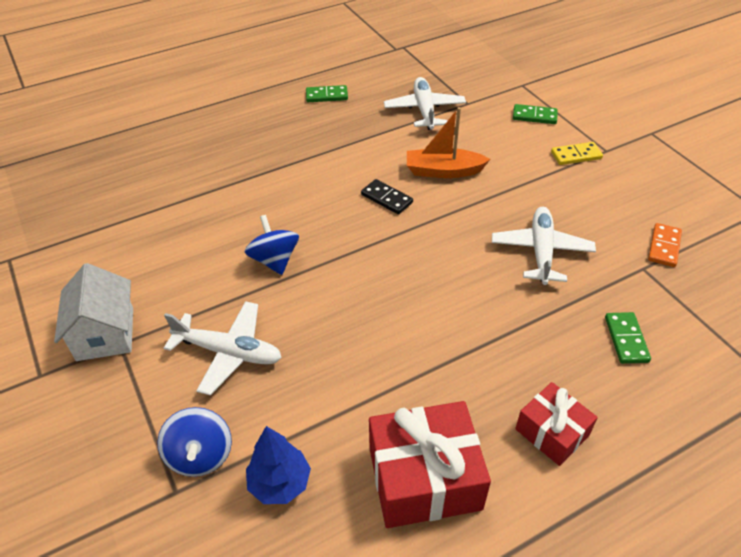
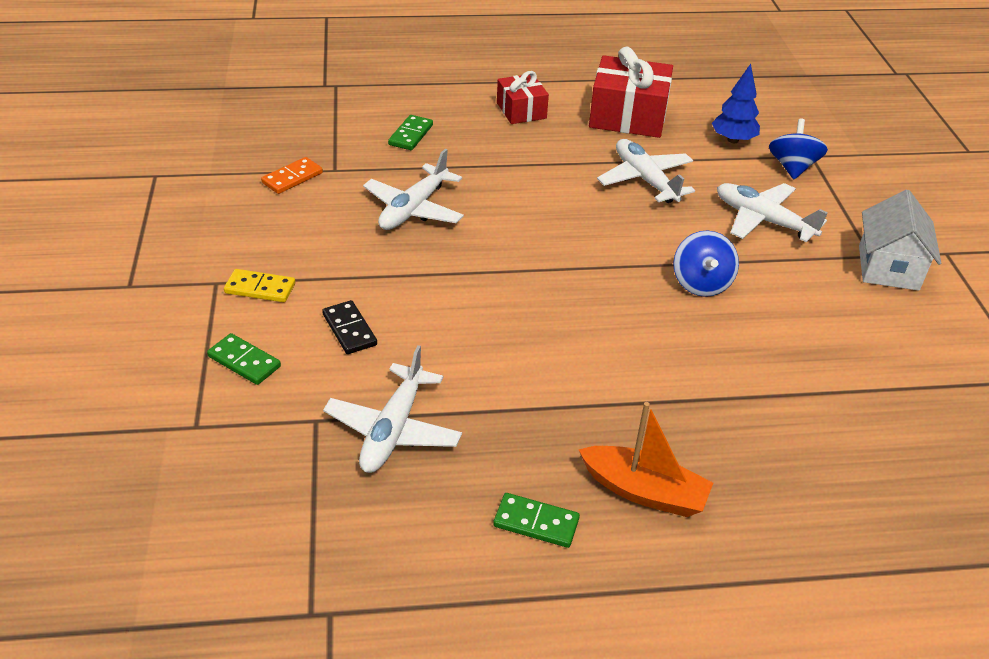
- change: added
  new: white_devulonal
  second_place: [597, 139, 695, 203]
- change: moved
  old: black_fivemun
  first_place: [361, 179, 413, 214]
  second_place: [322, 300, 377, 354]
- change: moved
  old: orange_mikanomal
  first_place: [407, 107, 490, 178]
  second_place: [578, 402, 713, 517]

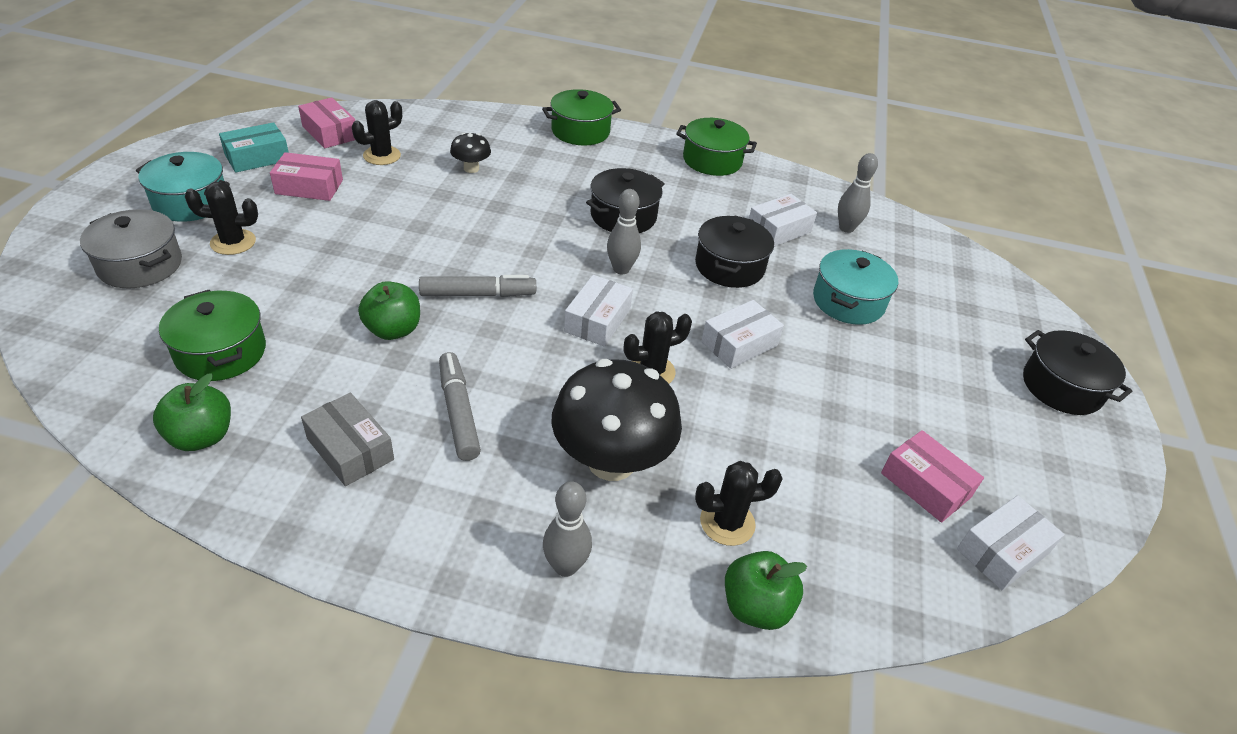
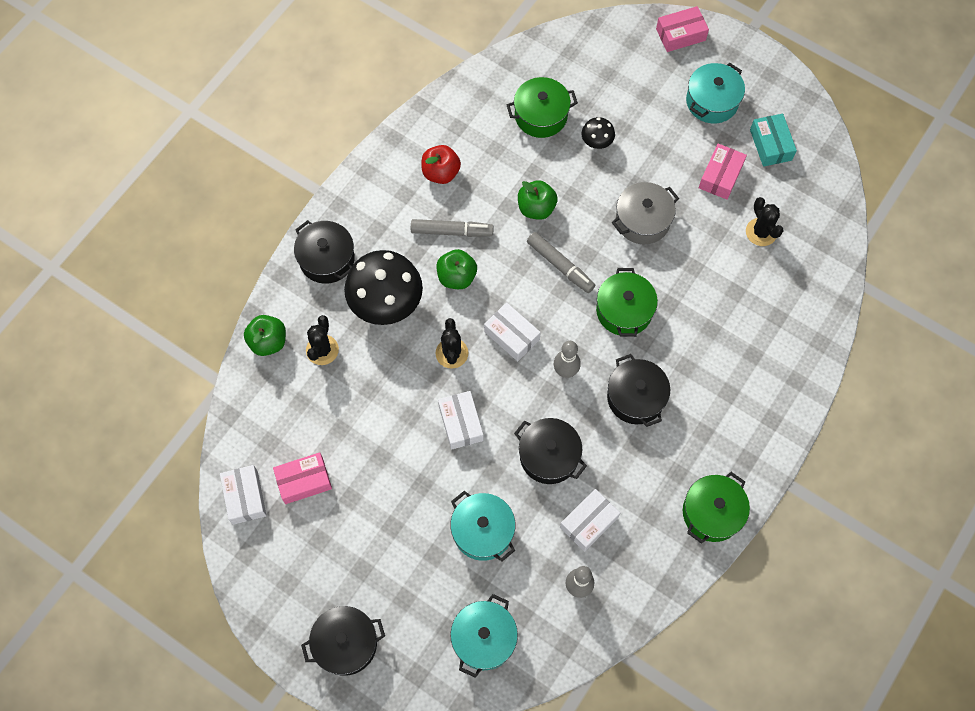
- change: removed
  old: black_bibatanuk
  first_place: [185, 182, 258, 255]
- change: added
  new: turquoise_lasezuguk
  second_place: [450, 594, 518, 678]
- change: moved
  old: grey_lasezuguk
  first_place: [80, 209, 182, 288]
  second_place: [612, 182, 679, 244]
- change: moved
  old: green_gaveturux
  first_place: [153, 374, 231, 451]
  second_place: [436, 249, 477, 289]
- change: moved
  old: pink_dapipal
  first_place: [298, 98, 355, 148]
  second_place: [656, 6, 709, 52]
- change: moved
  old: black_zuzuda
  first_place: [450, 133, 491, 173]
  second_place: [582, 117, 615, 149]
- change: moved
  old: green_lasezuguk
  first_place: [542, 89, 621, 146]
  second_place: [596, 268, 658, 337]
- change: replaced
  old: grey_dapipal
  new: red_gaveturux
  first_place: [301, 393, 394, 486]
  second_place: [422, 145, 461, 184]
- change: replaced
  old: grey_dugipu
  new: black_lasezuguk
  first_place: [543, 481, 592, 577]
  second_place: [294, 220, 355, 284]
- change: turned
  old: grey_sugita
  first_place: [419, 275, 536, 297]
  second_place: [527, 232, 595, 293]
  degrees: -60
- change: turned
  old: white_dapipal
  first_place: [749, 194, 817, 247]
  second_place: [560, 489, 620, 552]
  degrees: 60

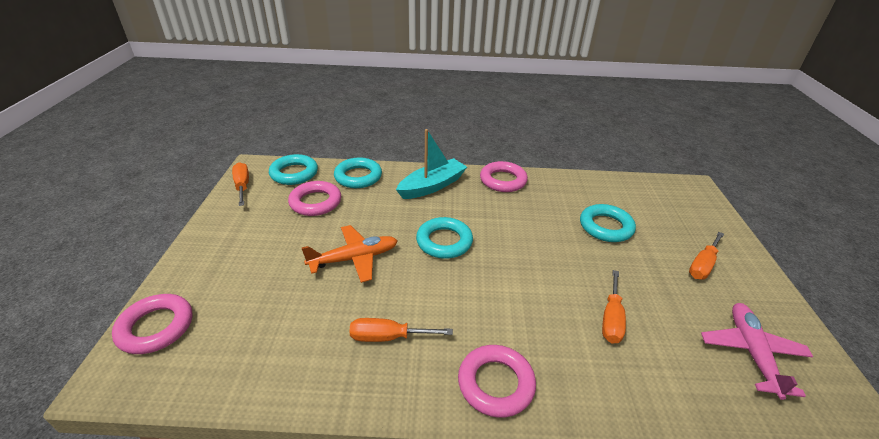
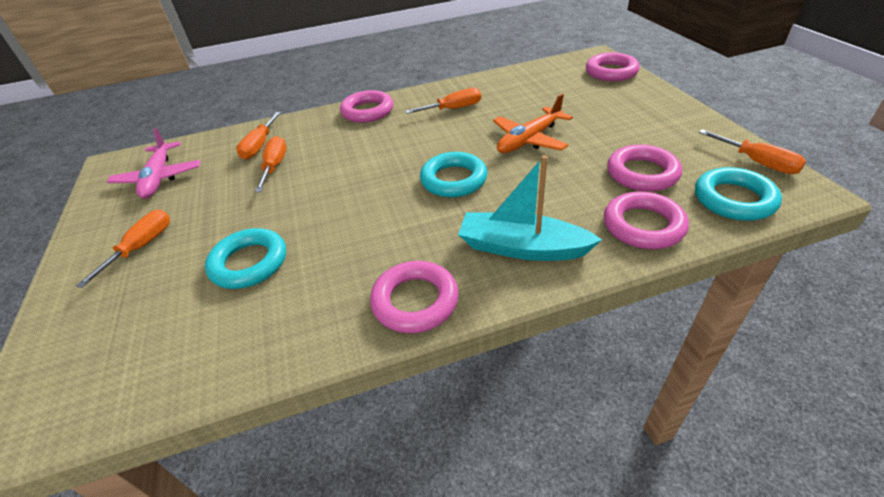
- change: added
  new: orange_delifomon
  second_place: [236, 112, 281, 159]
- change: recoloured
  old: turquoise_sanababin
  new: pink_sanababin
  first_place: [334, 158, 382, 188]
  second_place: [604, 191, 689, 249]
- change: turned
  old: turquoise_mikanomal
  first_place: [396, 129, 467, 199]
  second_place: [458, 155, 602, 261]
  degrees: 75

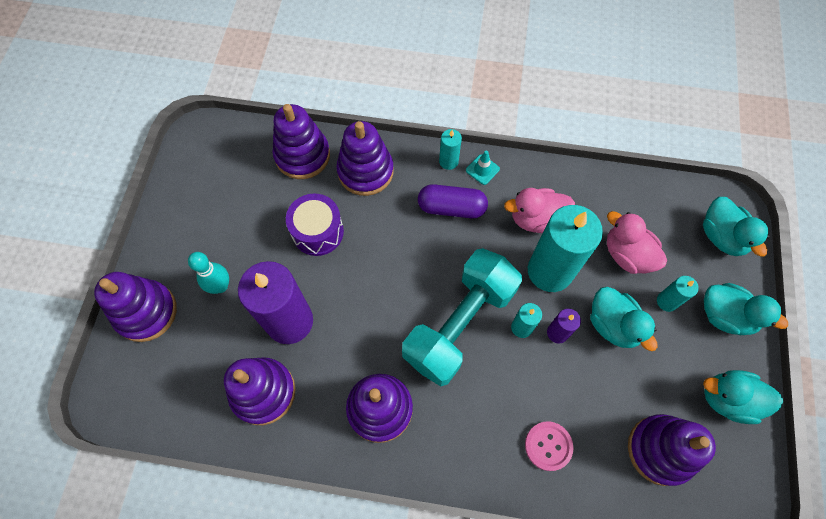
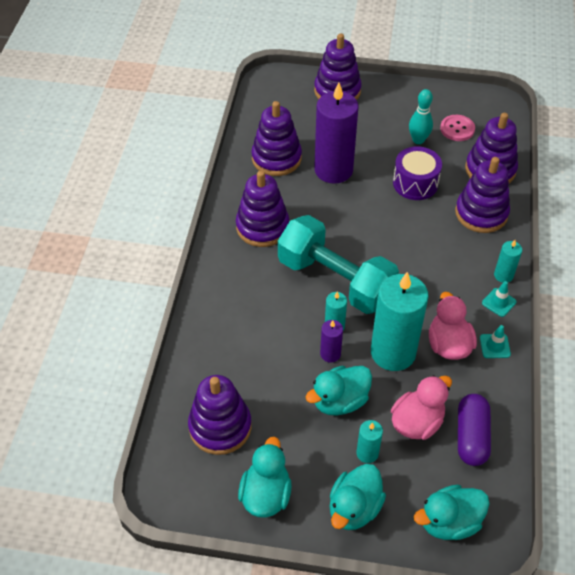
- change: added
  new: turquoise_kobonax
  second_place: [480, 325, 511, 358]
- change: moved
  old: turquoise_dugipu
  first_place: [188, 252, 229, 294]
  second_place: [409, 89, 433, 144]
- change: moved
  old: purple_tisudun
  first_place: [418, 184, 488, 218]
  second_place: [458, 394, 491, 466]
- change: moved
  old: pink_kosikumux
  first_place: [525, 421, 574, 471]
  second_place: [440, 115, 475, 141]

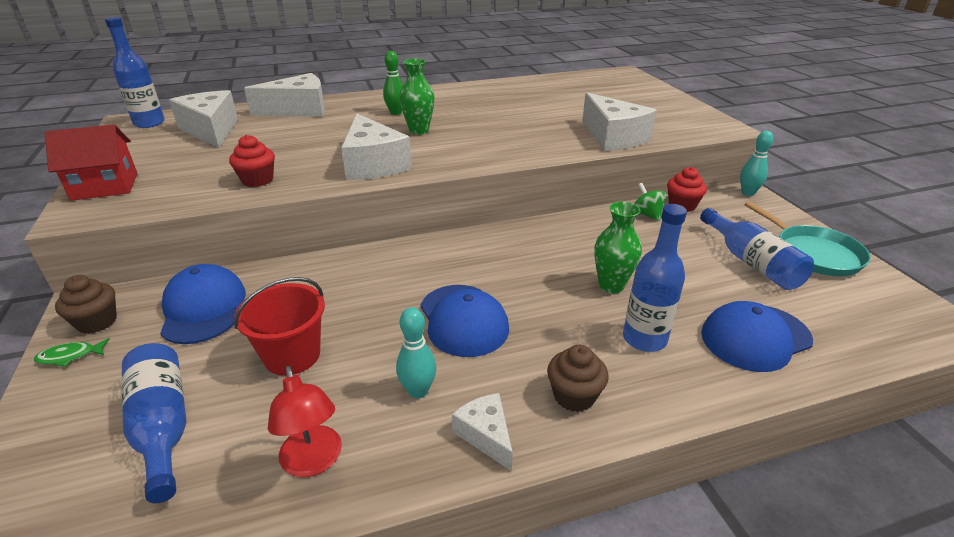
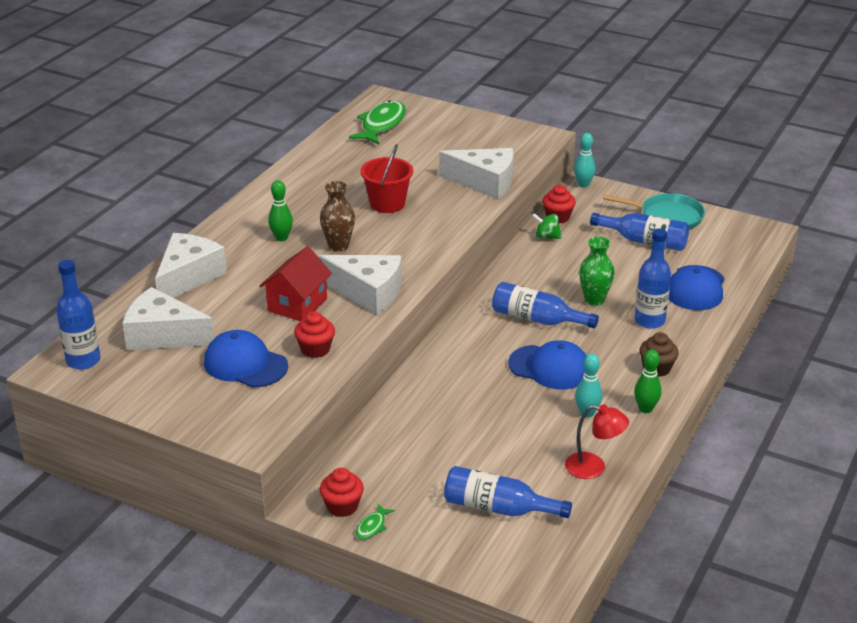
- change: added
  new: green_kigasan
  second_place: [349, 100, 406, 144]
- change: added
  new: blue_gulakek
  second_place: [492, 282, 599, 328]
- change: moved
  old: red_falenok
  first_place: [45, 124, 138, 201]
  second_place: [259, 246, 332, 322]
- change: moved
  old: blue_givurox
  first_place: [160, 264, 246, 344]
  second_place: [204, 330, 288, 388]
- change: moved
  old: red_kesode
  first_place: [234, 277, 325, 376]
  second_place: [360, 144, 413, 213]
- change: replaced
  old: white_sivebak
  new: green_dugipu
  first_place: [452, 393, 513, 471]
  second_place: [634, 349, 662, 413]
- change: recoloured
  old: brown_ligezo
  new: red_ligezo
  first_place: [55, 275, 117, 334]
  second_place: [320, 468, 364, 517]
- change: recoloured
  old: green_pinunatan
  new: brown_pinunatan
  first_place: [399, 59, 435, 135]
  second_place: [320, 181, 355, 252]

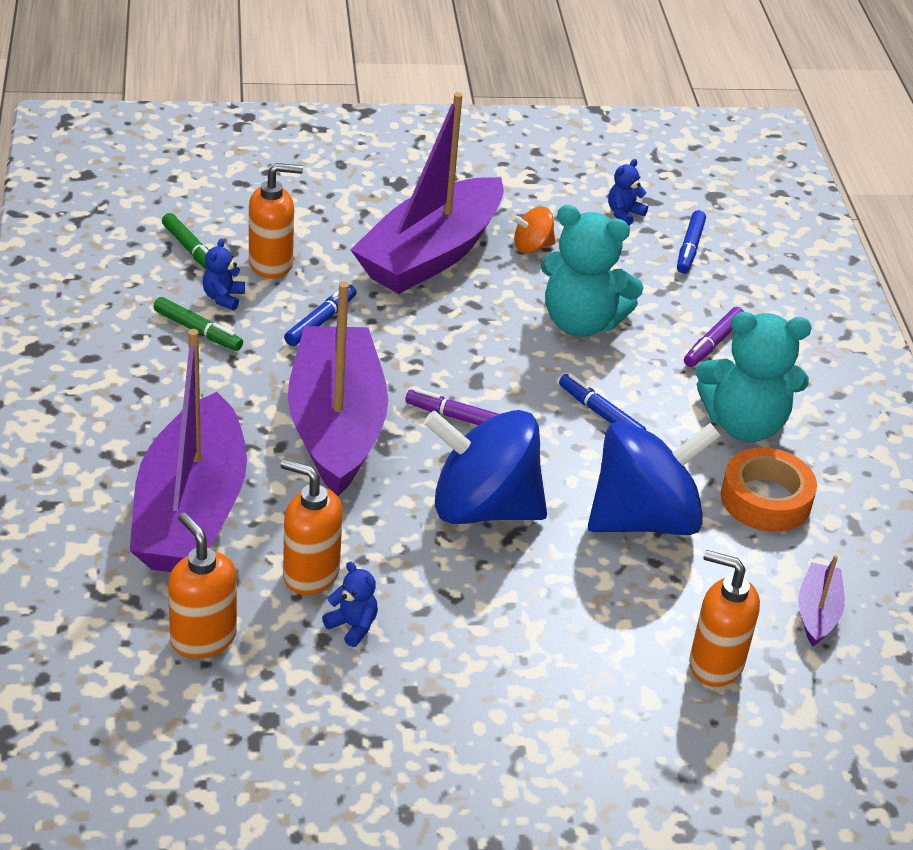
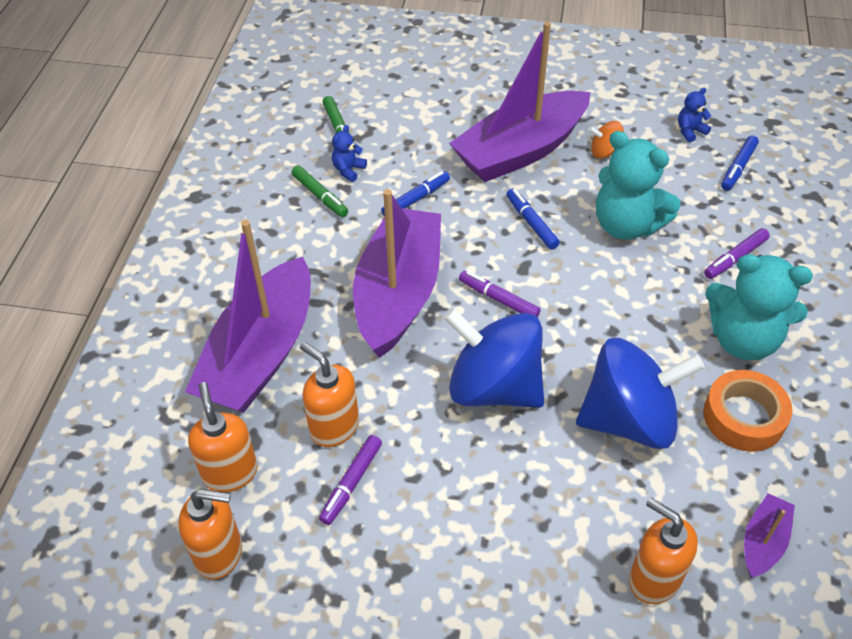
- change: moved
  old: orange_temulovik
  first_place: [249, 163, 303, 279]
  second_place: [179, 489, 242, 580]
- change: moved
  old: blue_sugita
  first_place: [559, 374, 646, 430]
  second_place: [507, 188, 560, 250]
- change: replaced
  old: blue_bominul
  new: purple_sugita
  first_place: [322, 561, 378, 647]
  second_place: [319, 435, 382, 525]

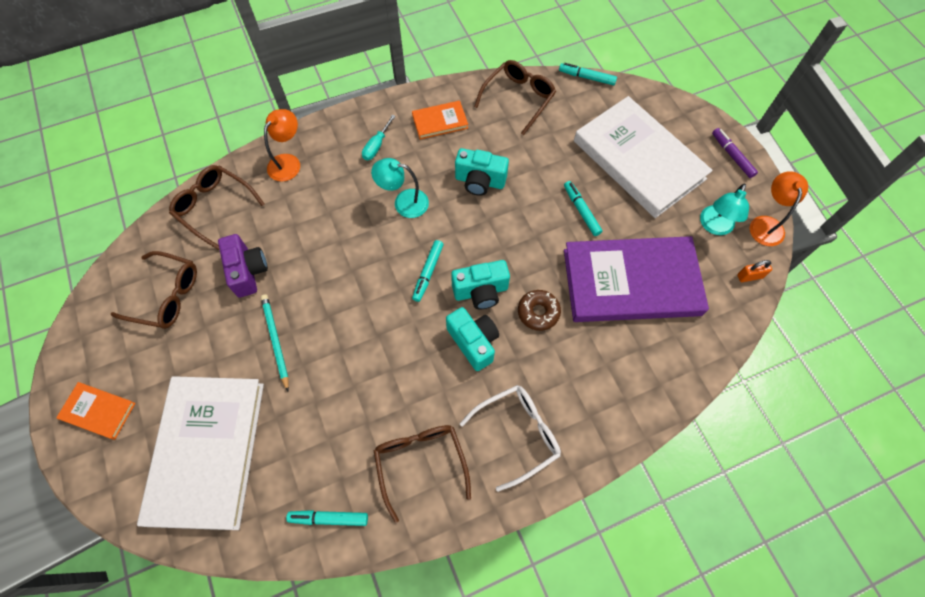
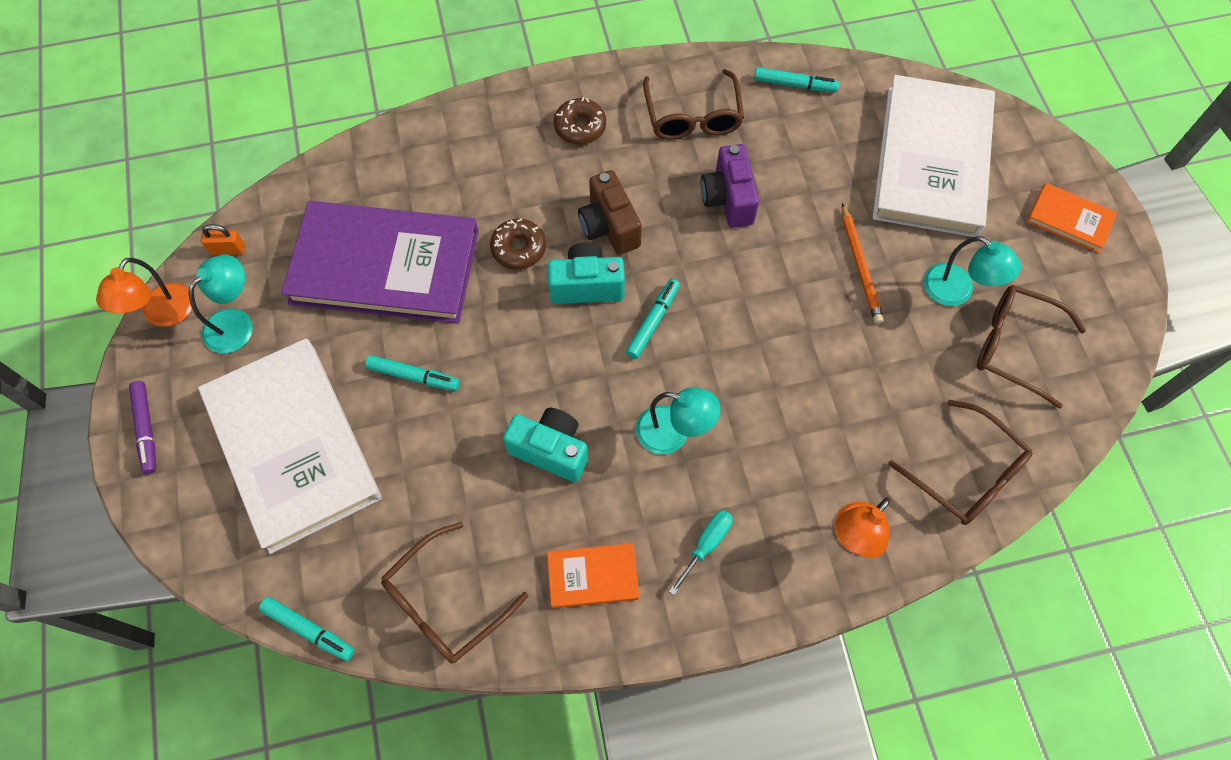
- change: added
  new: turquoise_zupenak
  second_place: [924, 236, 1021, 306]
- change: moved
  old: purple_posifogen
  first_place: [218, 234, 268, 298]
  second_place: [701, 144, 759, 228]
- change: replaced
  old: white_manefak
  new: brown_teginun
  first_place: [460, 385, 561, 492]
  second_place: [554, 97, 606, 144]
- change: recoloured
  old: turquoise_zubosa
  new: orange_zubosa
  first_place: [261, 294, 289, 391]
  second_place: [842, 203, 884, 324]
- change: recoloured
  old: turquoise_posifogen
  new: brown_posifogen
  first_place: [446, 307, 499, 371]
  second_place: [578, 170, 642, 255]
- change: turned
  old: turquoise_sugita
  first_place: [564, 181, 602, 236]
  second_place: [365, 355, 460, 391]
  degrees: -60

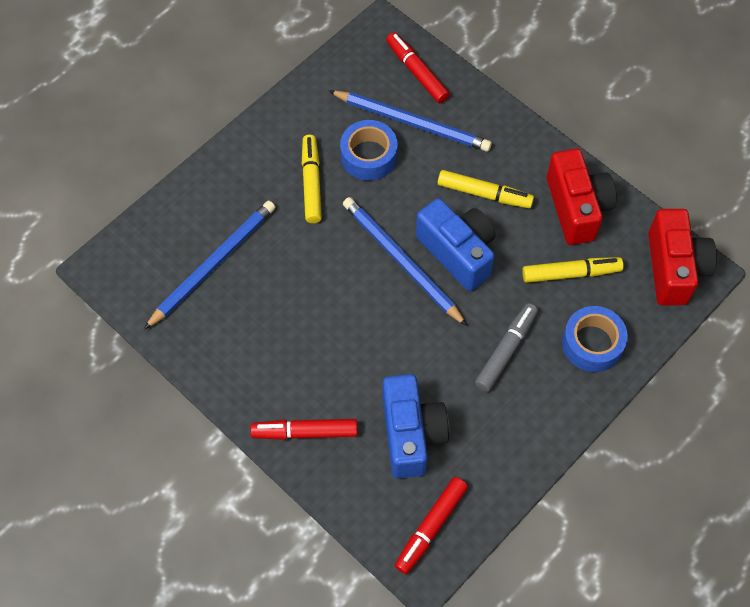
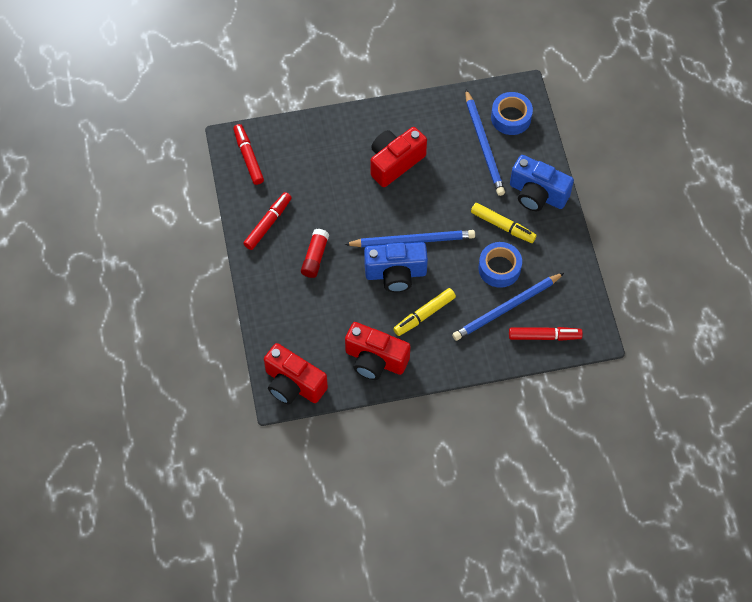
- change: removed
  old: yellow_sugita
  first_place: [522, 257, 624, 283]
- change: added
  new: red_posifogen
  second_place: [371, 127, 427, 187]
- change: moved
  old: red_sugita
  first_place: [250, 419, 358, 440]
  second_place: [243, 192, 292, 250]
- change: moved
  old: blue_posifogen
  first_place: [383, 374, 449, 478]
  second_place: [510, 155, 574, 211]
- change: moved
  old: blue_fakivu
  first_place: [562, 306, 628, 372]
  second_place: [491, 92, 533, 135]
- change: replaced
  old: grey_sugita
  new: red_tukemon
  first_place: [475, 303, 538, 392]
  second_place: [301, 229, 329, 278]

